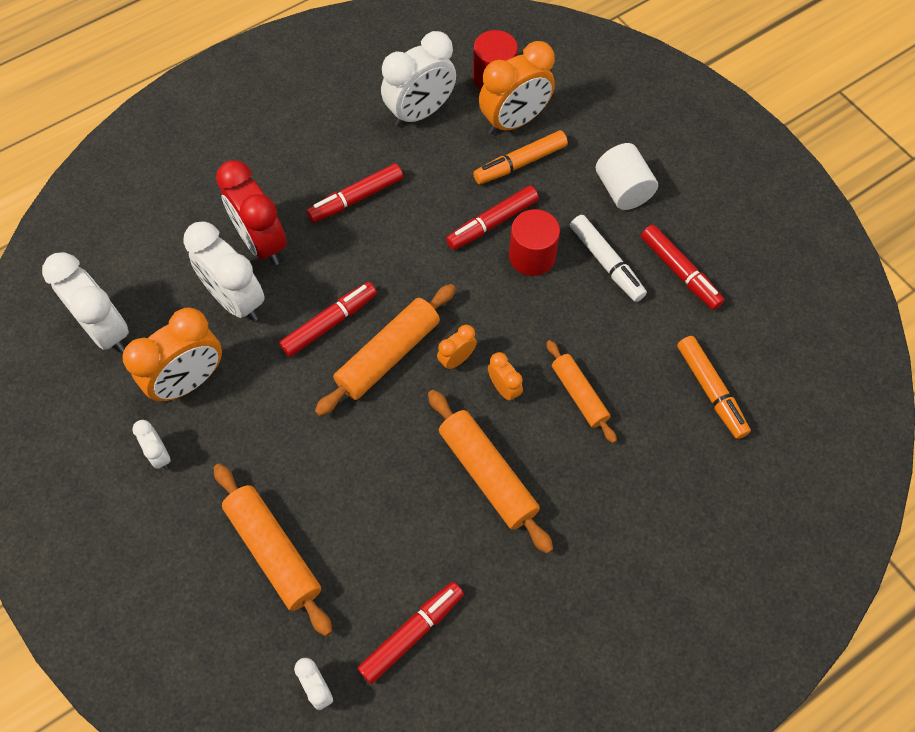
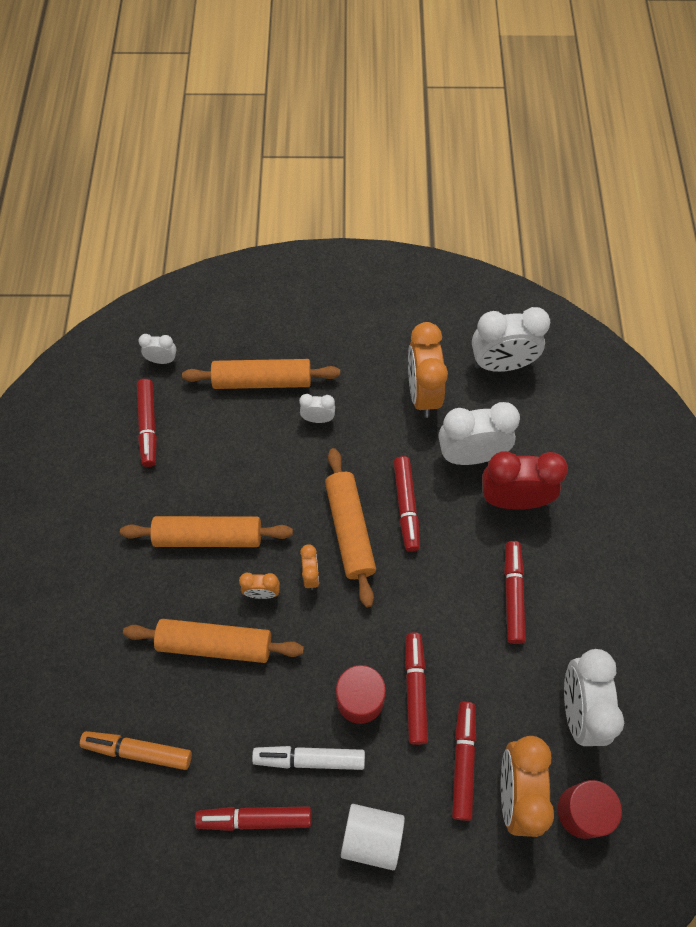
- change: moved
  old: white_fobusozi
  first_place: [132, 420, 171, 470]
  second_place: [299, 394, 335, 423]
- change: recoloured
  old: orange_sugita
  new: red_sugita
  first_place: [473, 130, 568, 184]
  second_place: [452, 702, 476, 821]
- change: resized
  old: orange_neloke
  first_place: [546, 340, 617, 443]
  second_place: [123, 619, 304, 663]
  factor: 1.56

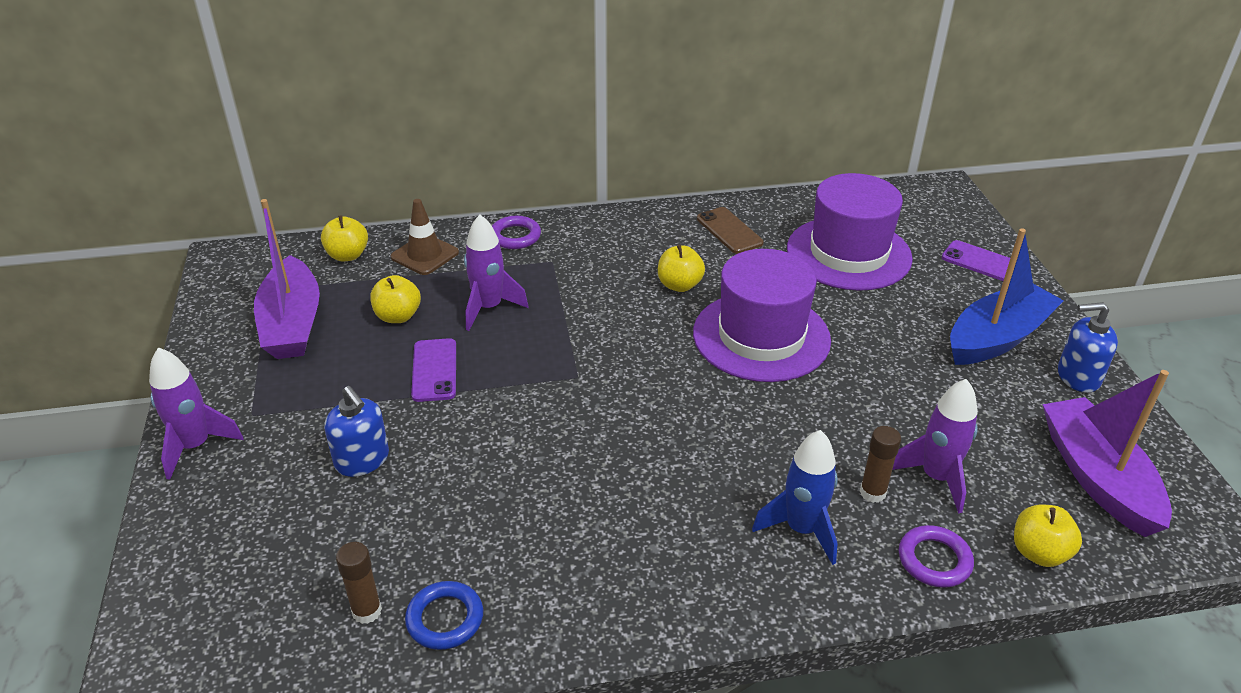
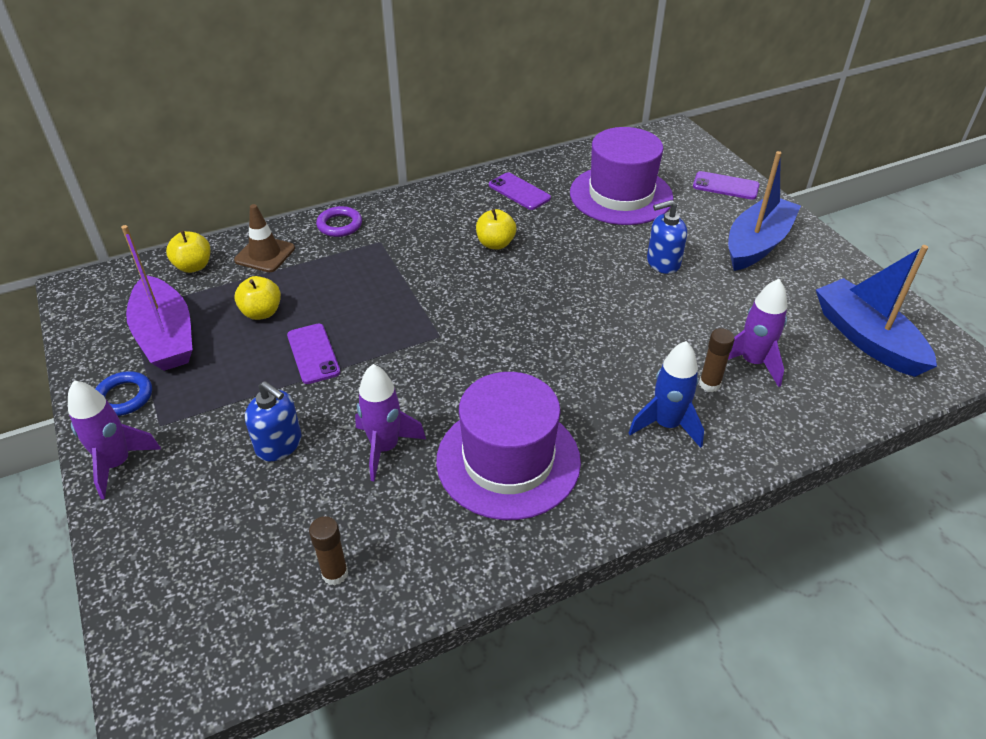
- change: removed
  old: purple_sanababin
  first_place: [899, 525, 974, 588]
- change: removed
  old: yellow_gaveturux
  first_place: [1014, 504, 1082, 567]
- change: moved
  old: blue_sanababin
  first_place: [405, 581, 483, 650]
  second_place: [95, 371, 152, 416]
- change: moved
  old: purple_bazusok
  first_place: [464, 214, 529, 331]
  second_place: [355, 364, 426, 481]
- change: moved
  old: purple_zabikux
  first_place: [693, 249, 831, 382]
  second_place: [436, 372, 581, 520]
- change: moved
  old: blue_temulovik
  first_place: [1058, 302, 1118, 393]
  second_place: [647, 200, 687, 274]
- change: recoloured
  old: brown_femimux
  new: purple_femimux
  first_place: [697, 207, 764, 254]
  second_place: [489, 173, 551, 210]
- change: recoloured
  old: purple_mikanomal
  new: blue_mikanomal
  first_place: [1042, 370, 1172, 537]
  second_place: [816, 245, 937, 377]

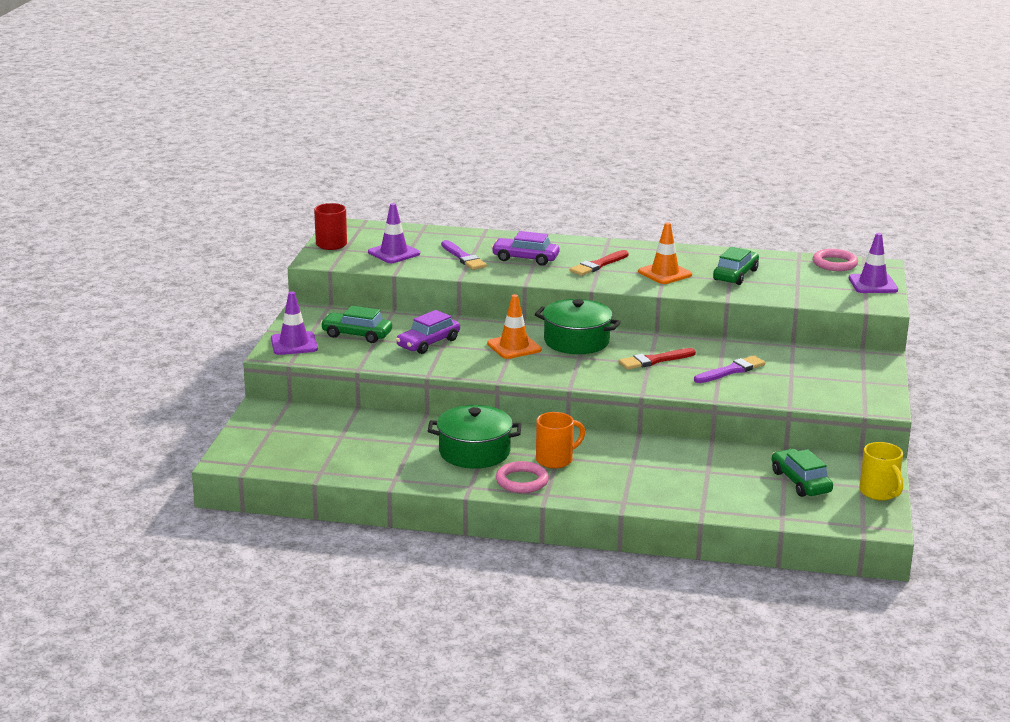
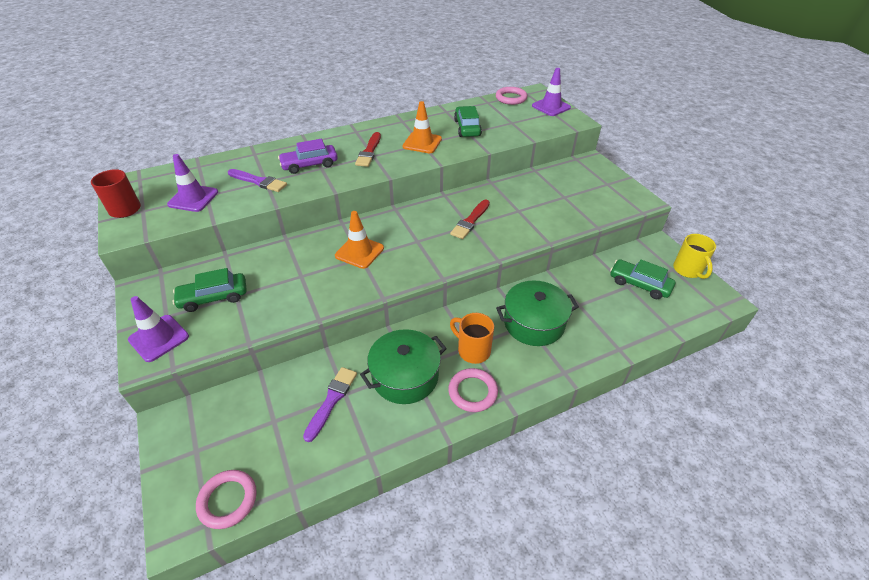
- change: removed
  old: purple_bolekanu
  first_place: [396, 310, 460, 354]
- change: added
  new: pink_sanababin
  second_place: [196, 470, 257, 529]
- change: moved
  old: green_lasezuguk
  first_place: [535, 299, 621, 354]
  second_place: [496, 281, 579, 346]
- change: moved
  old: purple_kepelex
  first_place: [694, 356, 765, 383]
  second_place: [303, 367, 357, 442]
- change: turned
  old: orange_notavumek
  first_place: [536, 412, 585, 469]
  second_place: [450, 313, 494, 364]
  degrees: -75
- change: turned
  old: yellow_notavumek
  first_place: [859, 442, 903, 501]
  second_place: [673, 234, 716, 279]
  degrees: 45

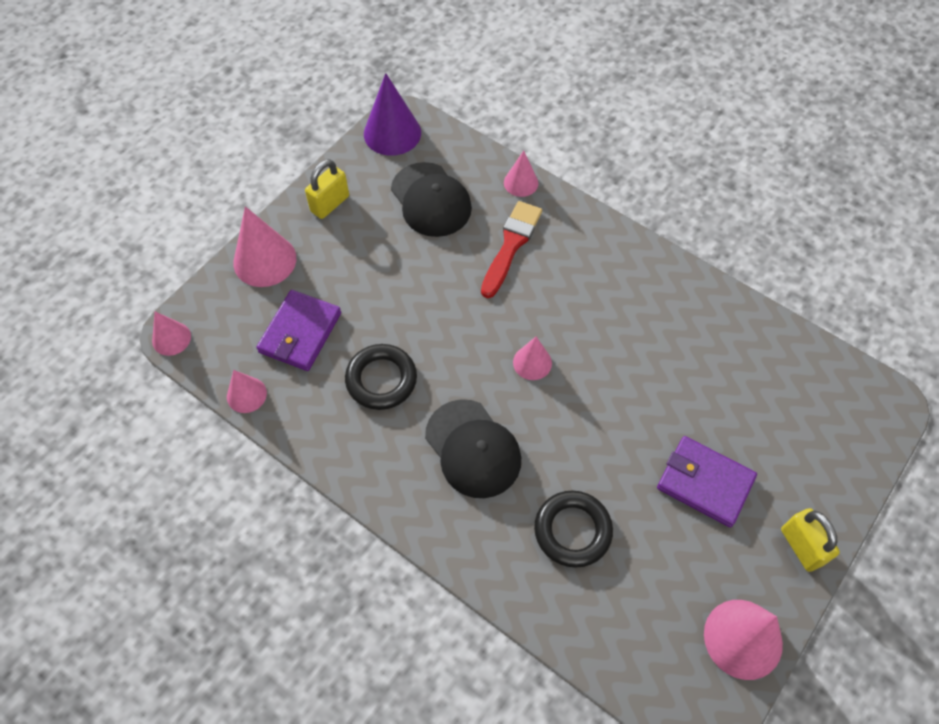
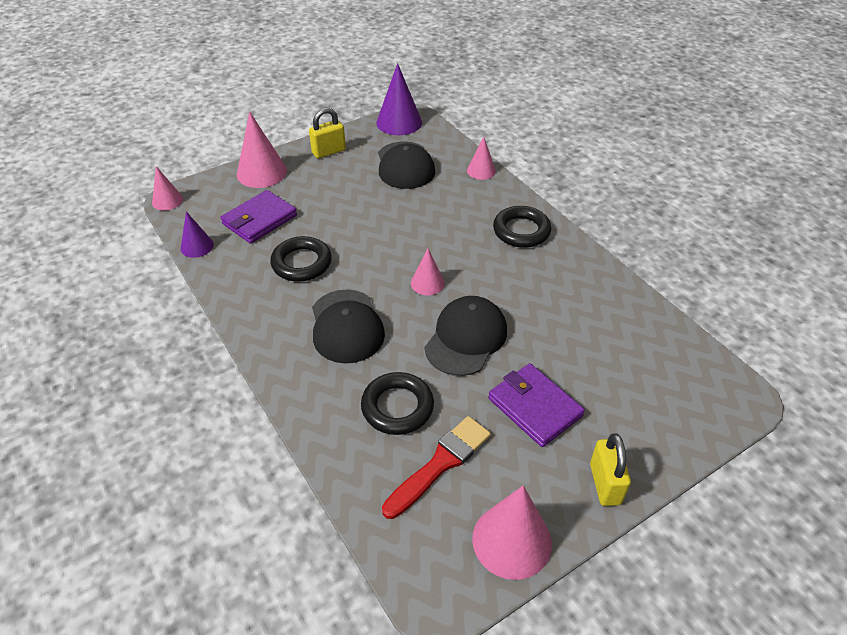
- change: added
  new: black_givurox
  second_place: [425, 296, 507, 376]
- change: added
  new: black_sanababin
  second_place: [493, 206, 551, 248]
- change: moved
  old: red_kepelex
  first_place: [481, 201, 542, 298]
  second_place: [382, 416, 491, 519]
- change: recoloured
  old: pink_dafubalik
  new: purple_dafubalik
  first_place: [227, 370, 267, 413]
  second_place: [181, 211, 214, 258]

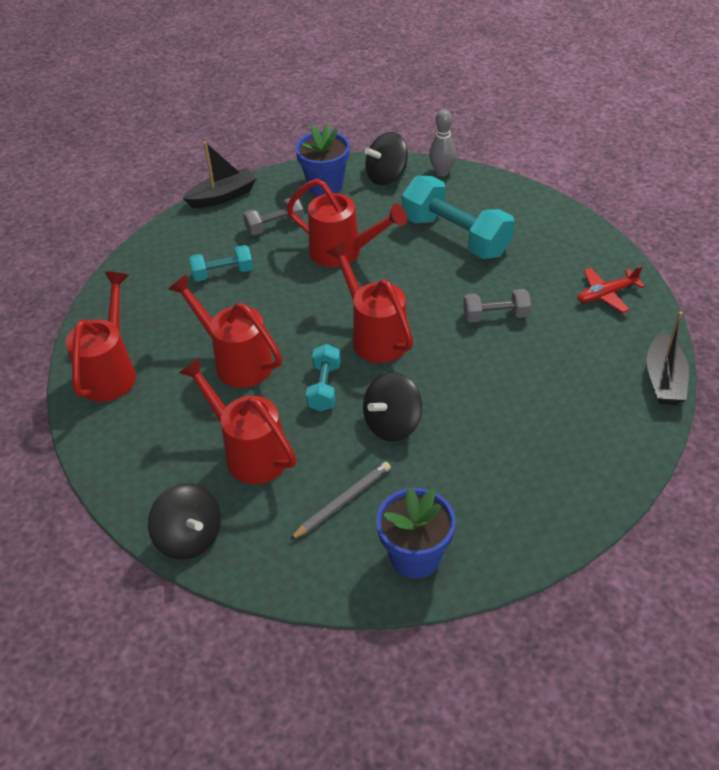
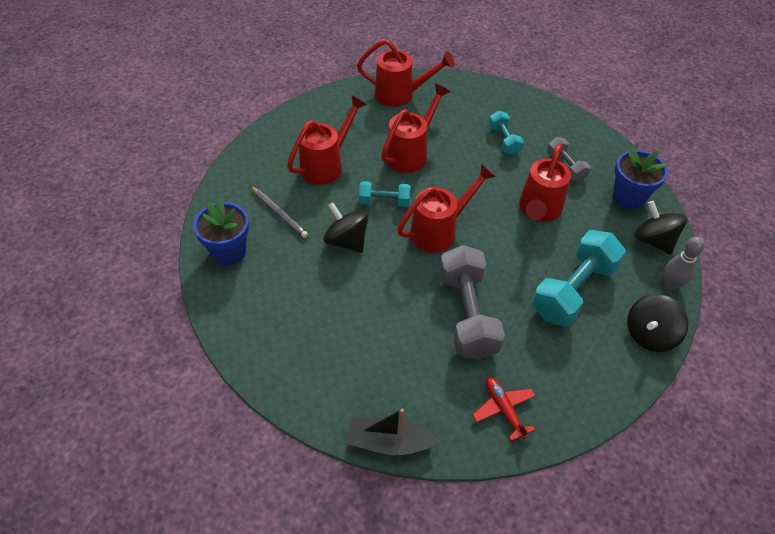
- change: removed
  old: black_mikanomal
  first_place: [183, 141, 256, 208]
- change: moved
  old: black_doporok
  first_place: [148, 483, 221, 560]
  second_place: [627, 294, 689, 352]
- change: resized
  old: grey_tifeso
  first_place: [463, 289, 531, 323]
  second_place: [439, 245, 505, 360]
  factor: 1.89

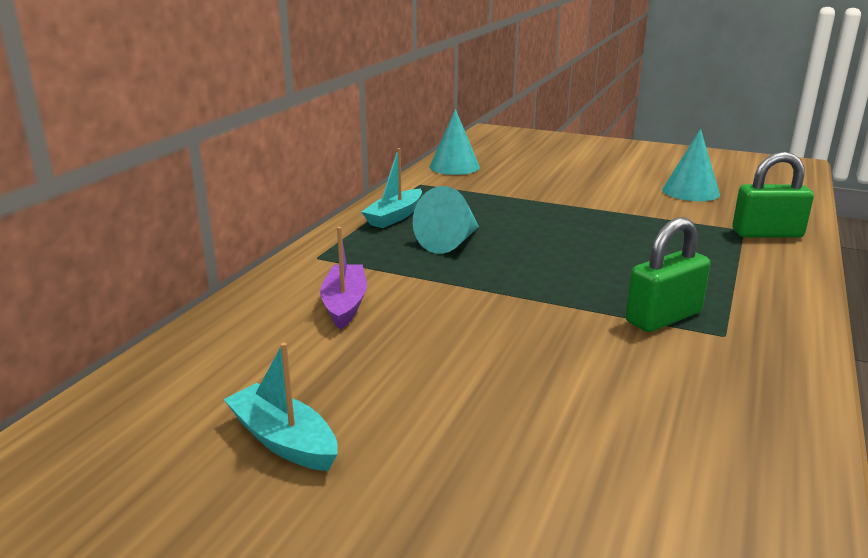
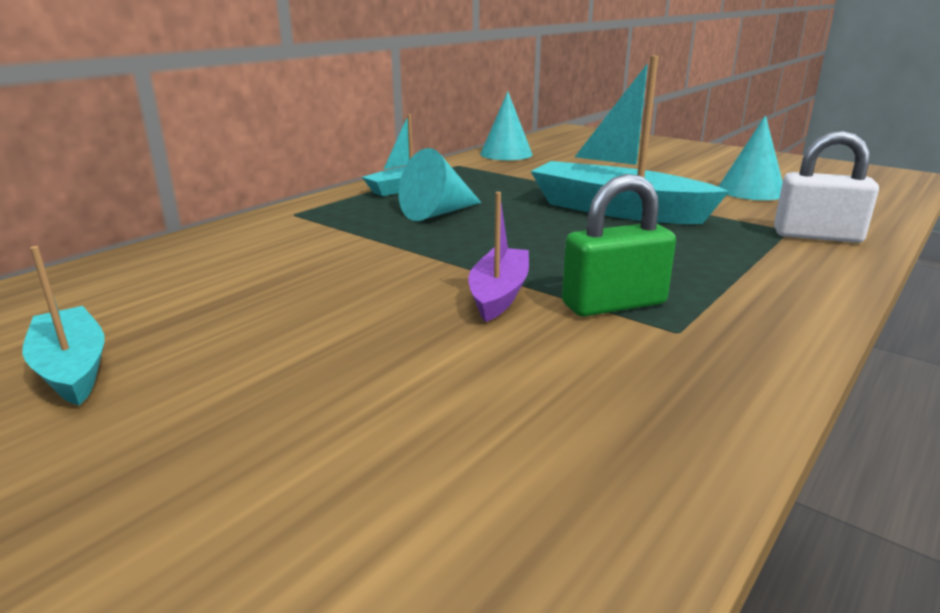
- change: added
  new: turquoise_mikanomal
  second_place: [531, 56, 729, 224]
- change: moved
  old: purple_mikanomal
  first_place: [320, 227, 367, 330]
  second_place: [468, 192, 529, 322]
- change: recoloured
  old: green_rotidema
  new: white_rotidema
  first_place: [732, 152, 814, 238]
  second_place: [774, 131, 879, 243]

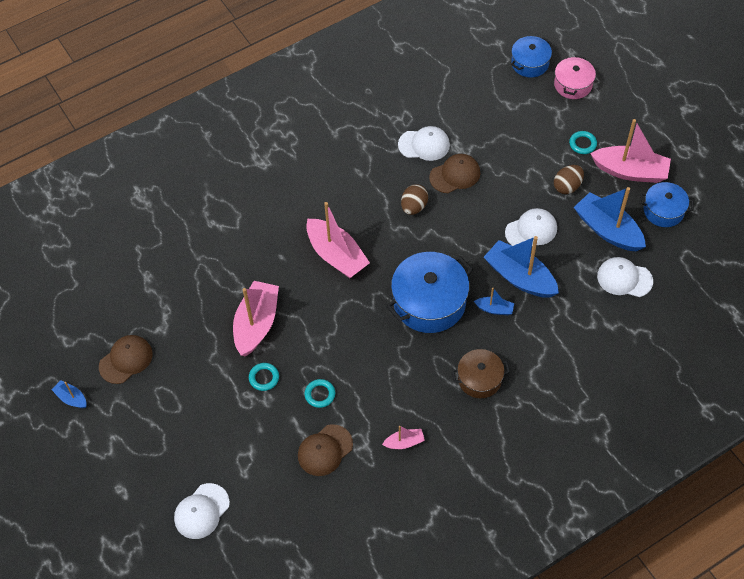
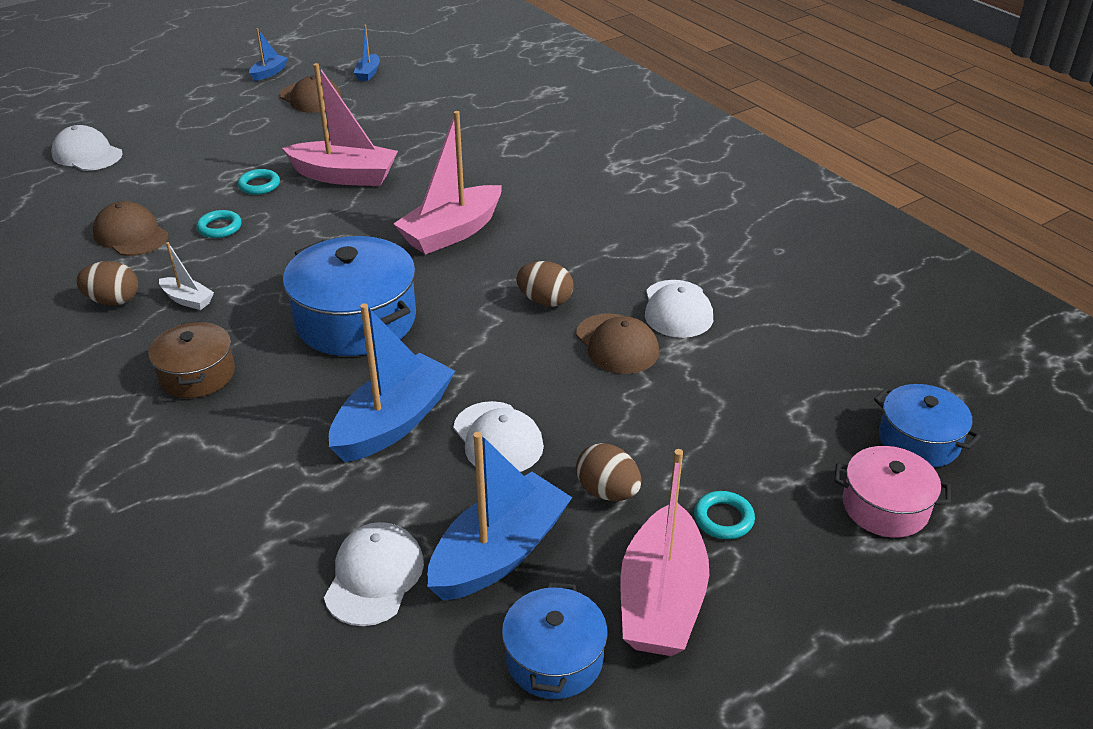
- change: added
  new: white_mikanomal
  second_place: [159, 242, 214, 310]
- change: moved
  old: blue_mikanomal
  first_place: [474, 287, 514, 315]
  second_place: [354, 25, 380, 81]
- change: replaced
  old: pink_mikanomal
  new: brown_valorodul
  first_place: [382, 426, 425, 449]
  second_place: [76, 261, 138, 306]

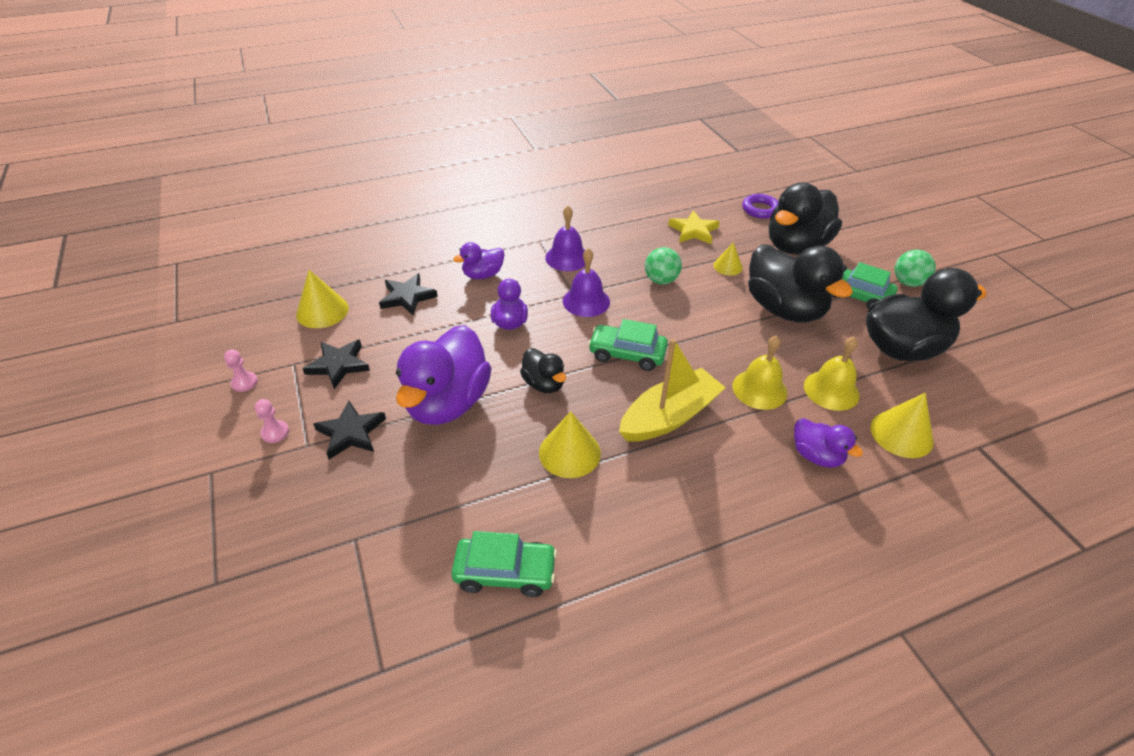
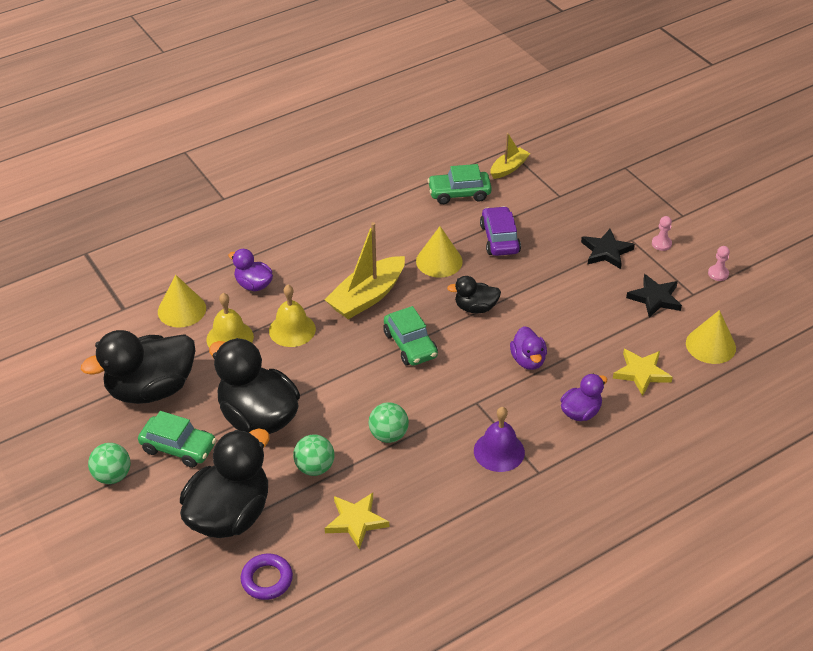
- change: removed
  old: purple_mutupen
  first_place: [396, 325, 491, 425]
- change: removed
  old: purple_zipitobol
  first_place: [563, 248, 610, 317]
- change: added
  new: purple_bolekanu
  second_place: [480, 206, 521, 256]
- change: added
  new: yellow_mikanomal
  second_place: [491, 133, 530, 179]
- change: replaced
  old: yellow_dafubalik
  new: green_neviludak
  first_place: [713, 242, 743, 276]
  second_place: [293, 434, 335, 476]
- change: recoloured
  old: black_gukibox
  new: yellow_gukibox
  first_place: [379, 273, 438, 315]
  second_place: [613, 349, 673, 396]
- change: turned
  old: black_mutupen
  first_place: [520, 348, 566, 393]
  second_place: [447, 276, 501, 313]
  degrees: -45
- change: turned
  old: green_bolekanu
  first_place: [588, 319, 668, 371]
  second_place: [383, 306, 438, 366]
  degrees: 60

